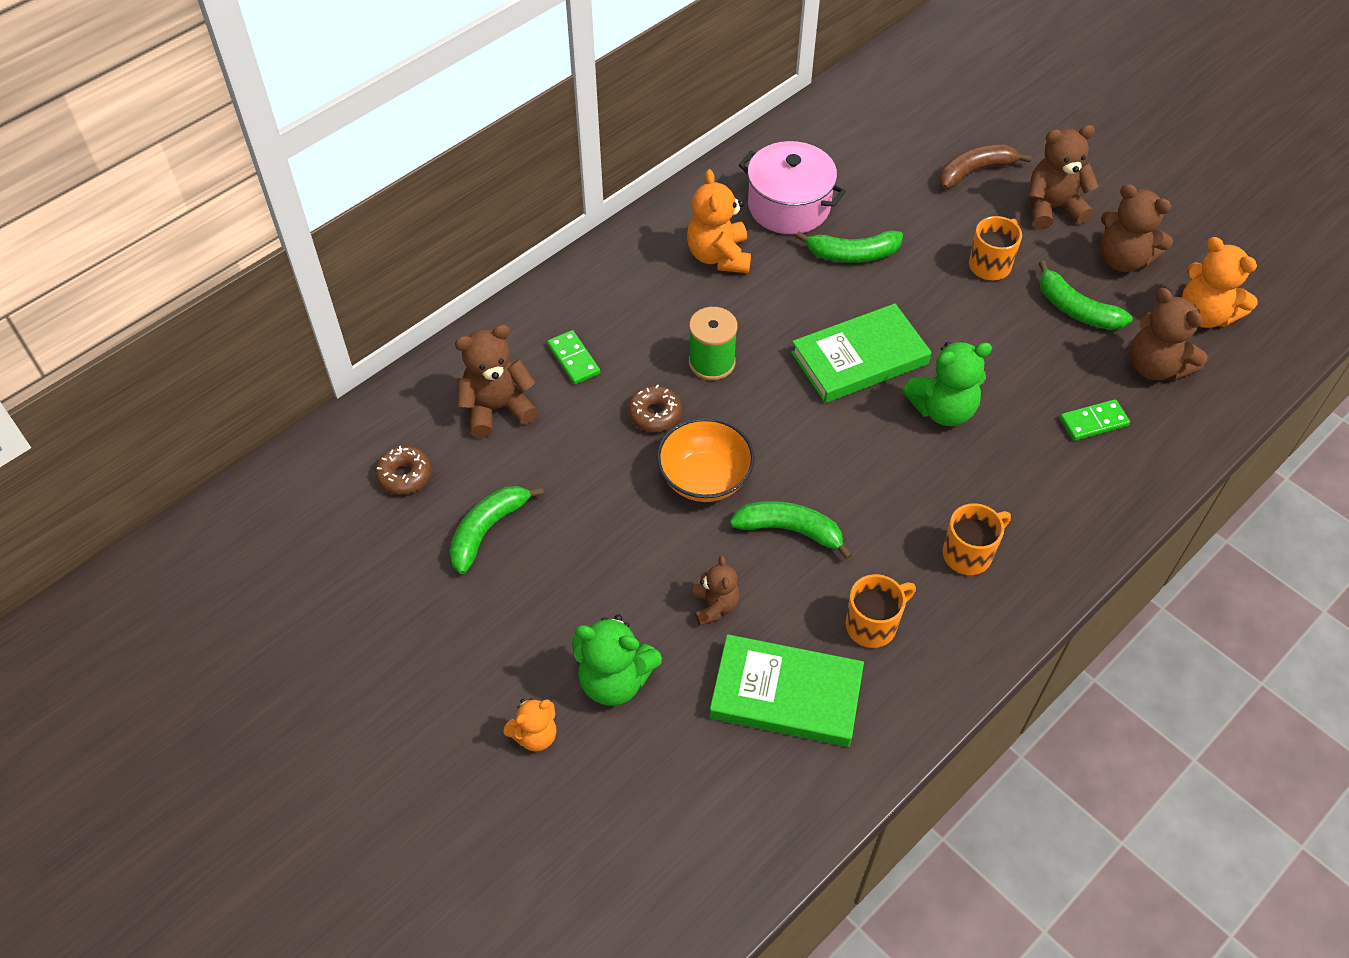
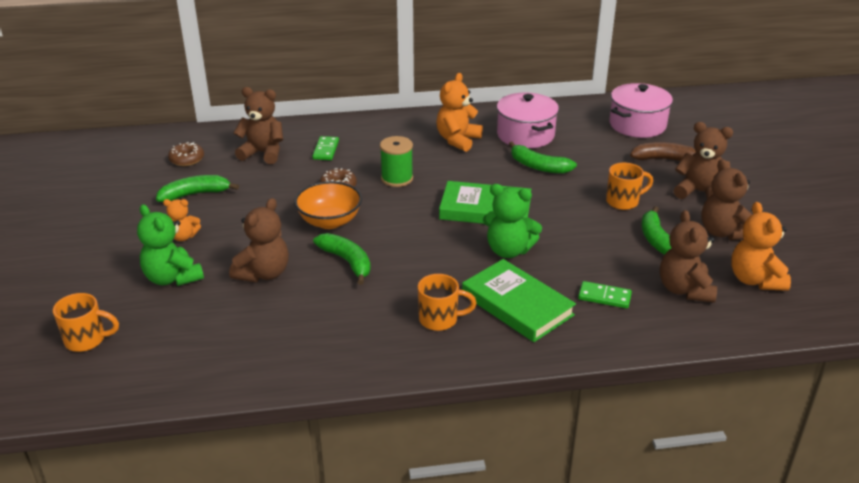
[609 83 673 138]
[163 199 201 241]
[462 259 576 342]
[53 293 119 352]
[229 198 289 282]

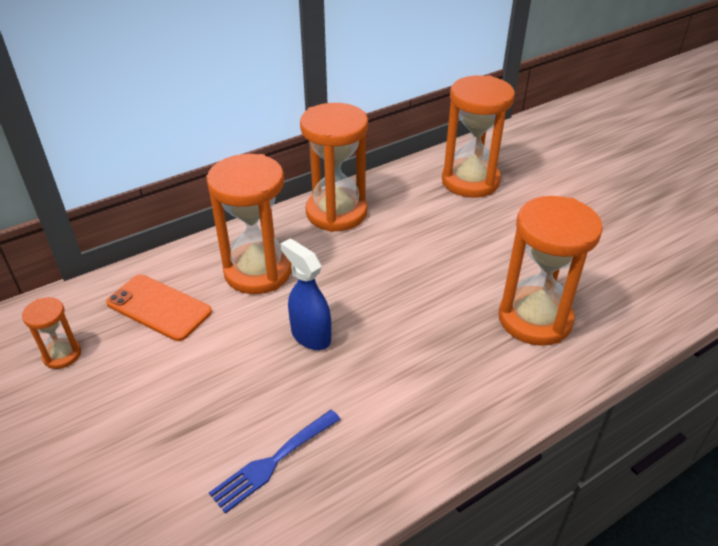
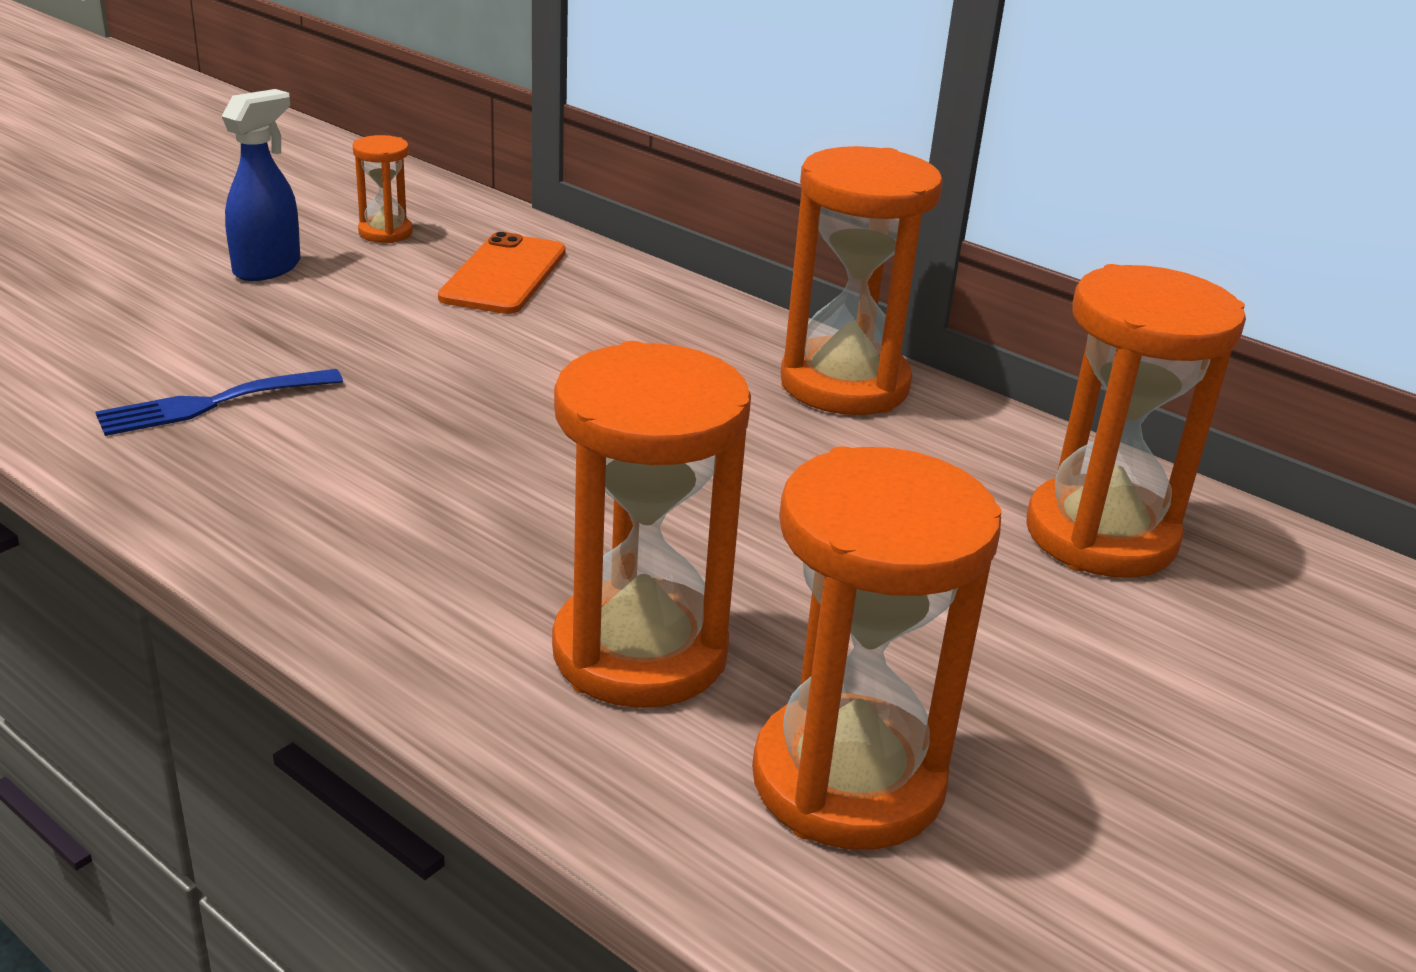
[752 446 1002 850]
[222 89 301 281]
[96 369 343 436]

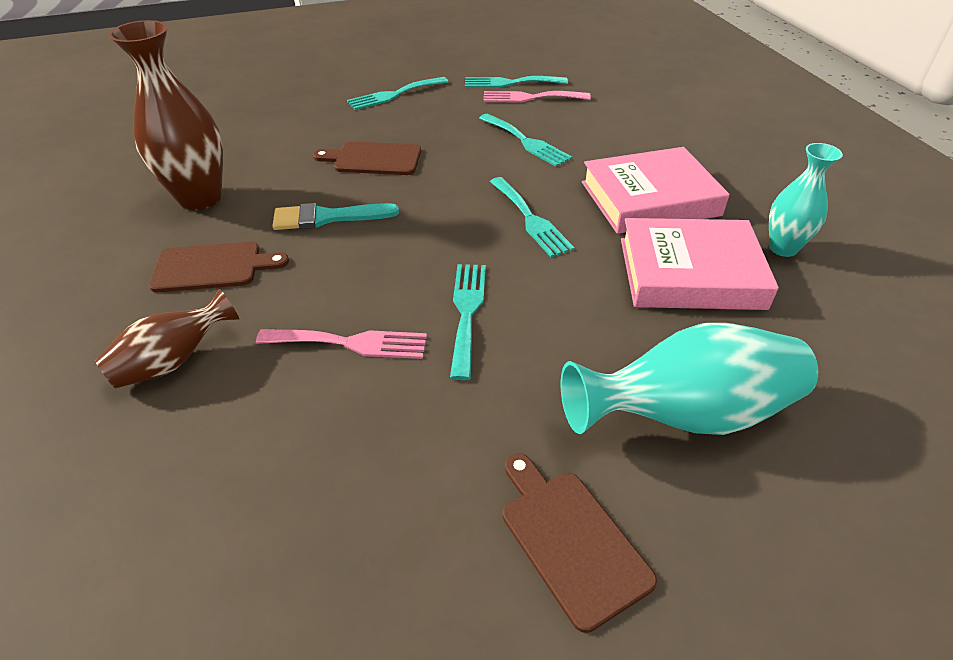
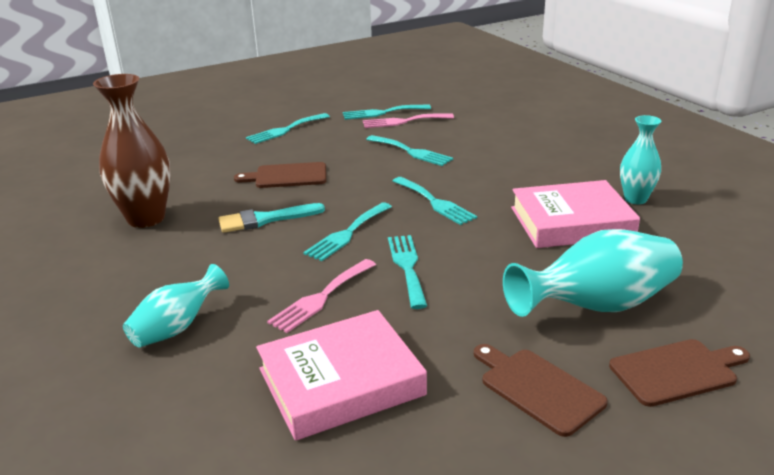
[303 202 392 261]
[609 339 750 407]
[256 310 427 441]
[123 264 229 348]
[267 259 376 333]

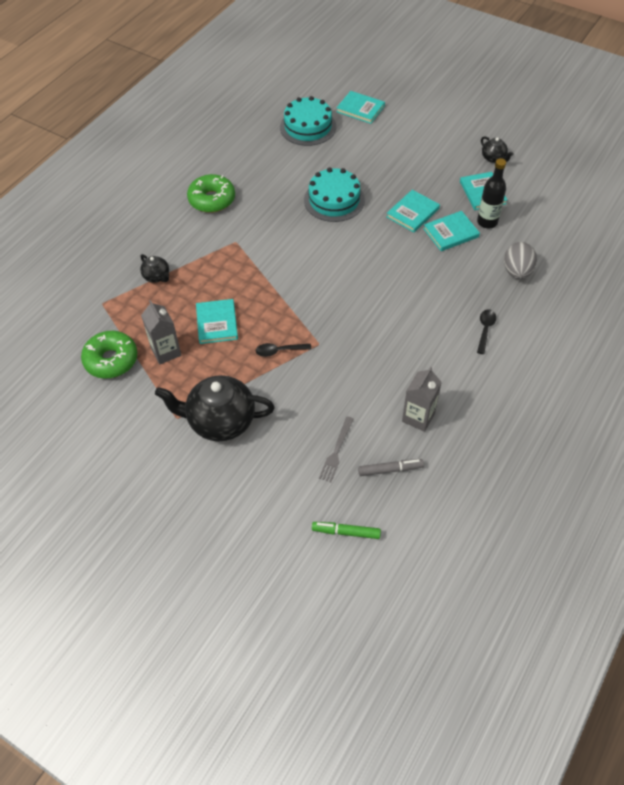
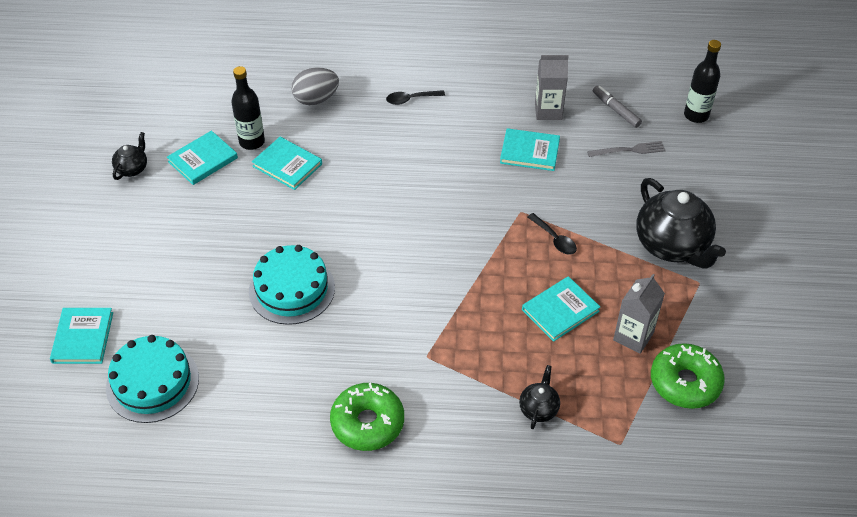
[500 128 560 171]
[684 40 721 123]

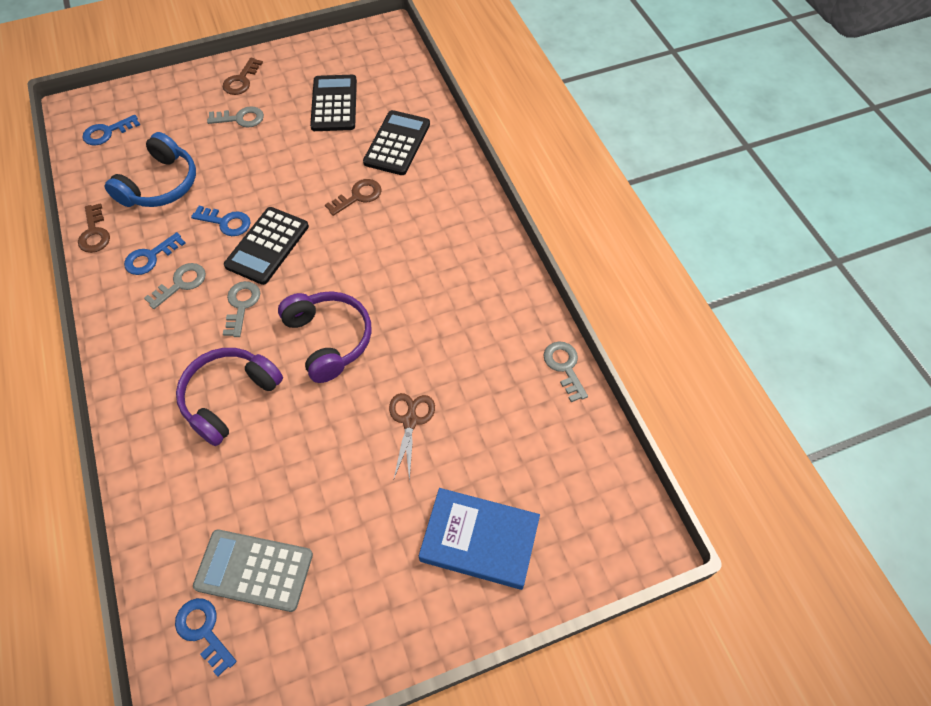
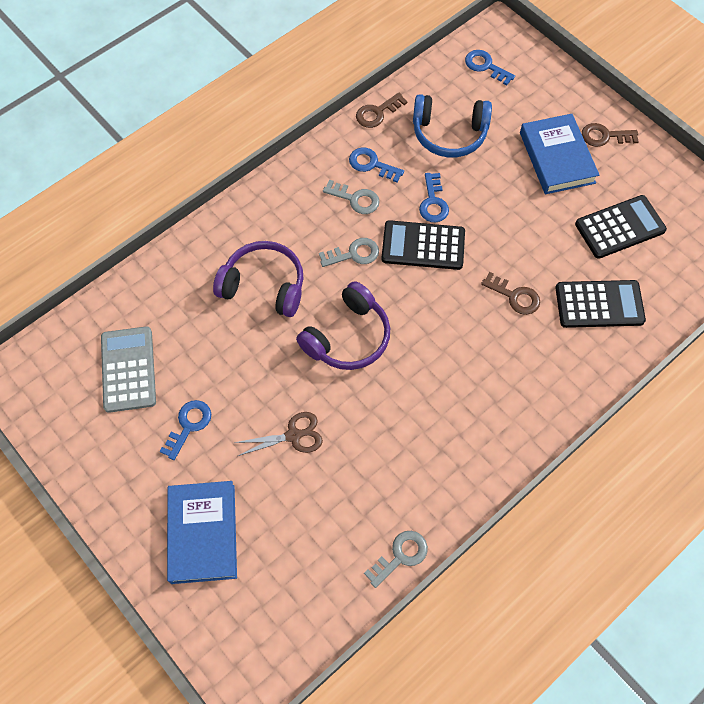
[160 400 211 460]
[520 114 599 194]

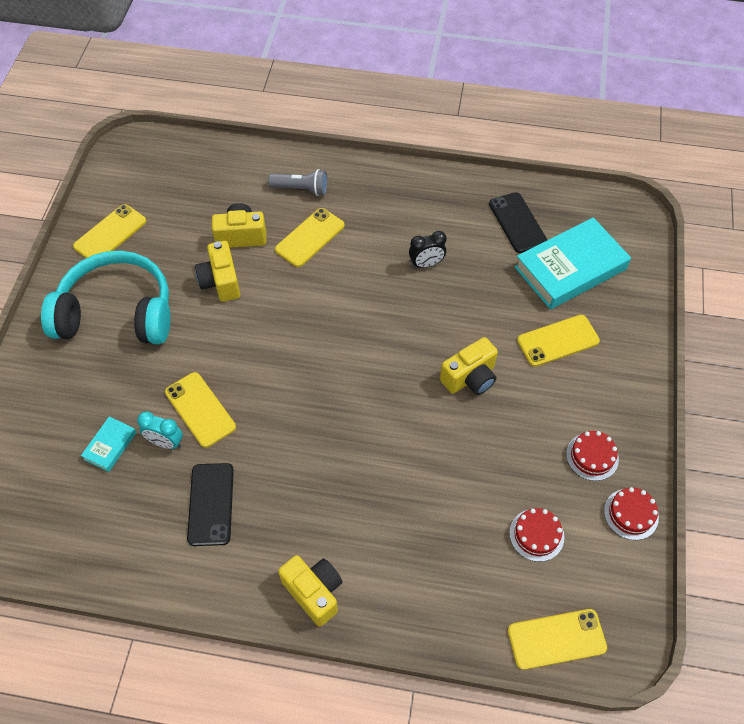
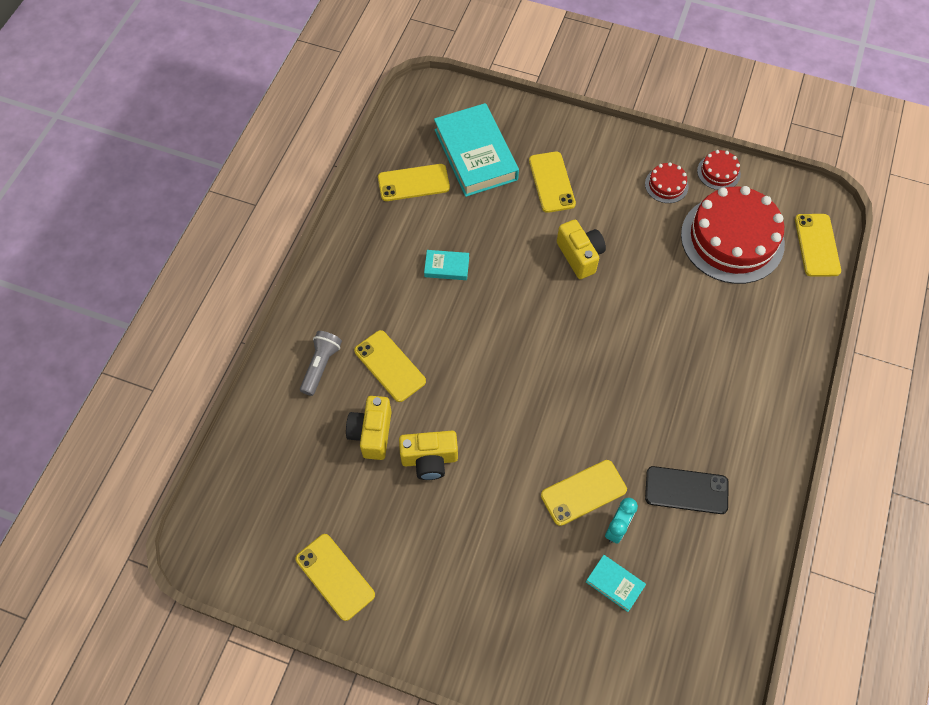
[41 251 171 344] (first image)
[278 555 342 627] (first image)
[424 250 469 280]
[378 164 450 201]
[681 186 785 284]

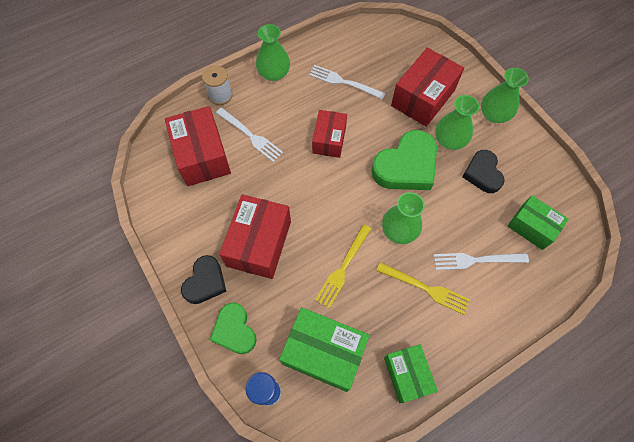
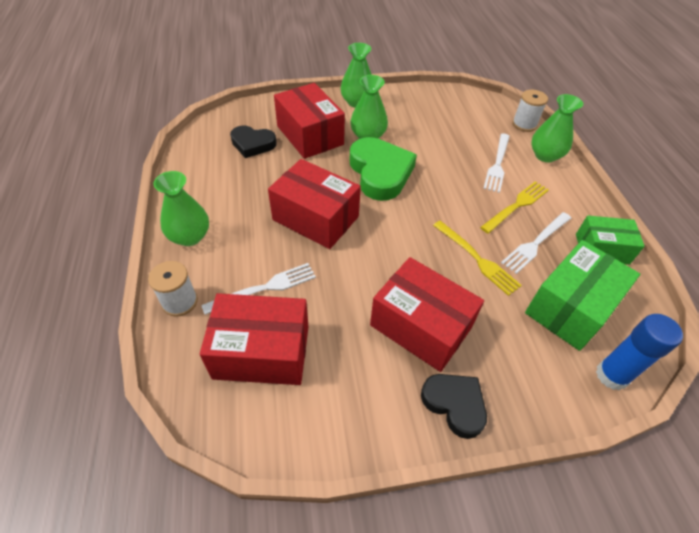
[210 303 257 354] (first image)
[507 195 569 250] (first image)
[512 90 548 132]
[501 212 571 274]
[531 94 583 162]
[230 126 277 158]
[268 159 361 249]

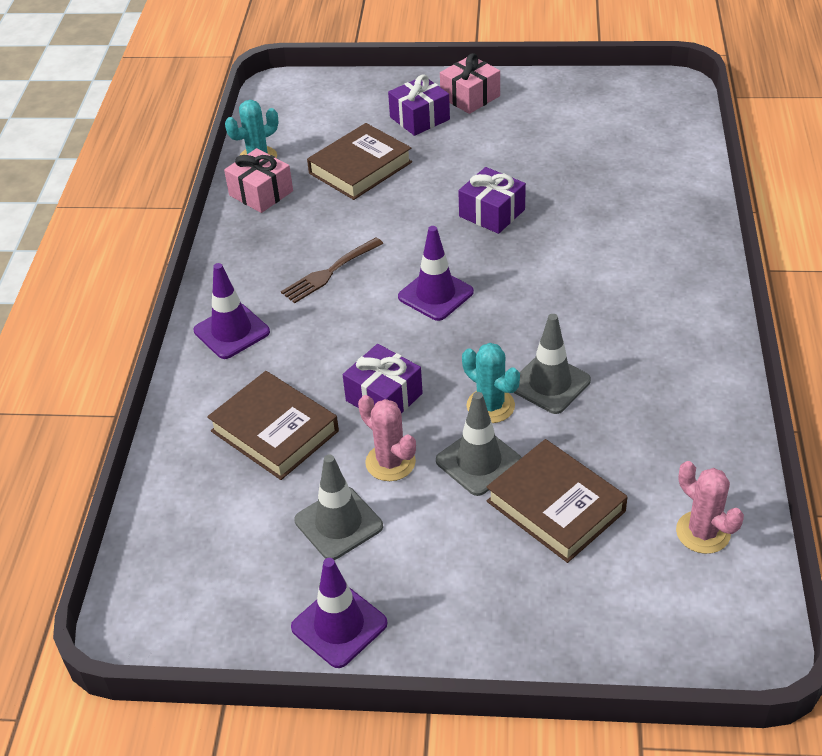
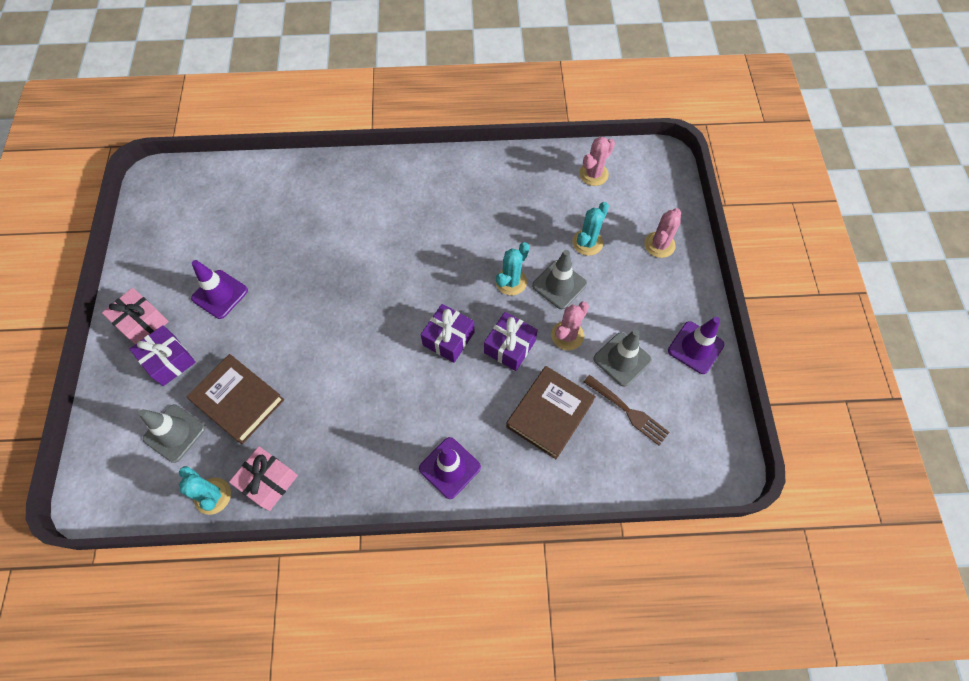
[644 208 681 258]
[584 375 670 445]
[191 260 248 319]
[421 304 474 363]
[138 404 206 463]
[572 202 609 256]

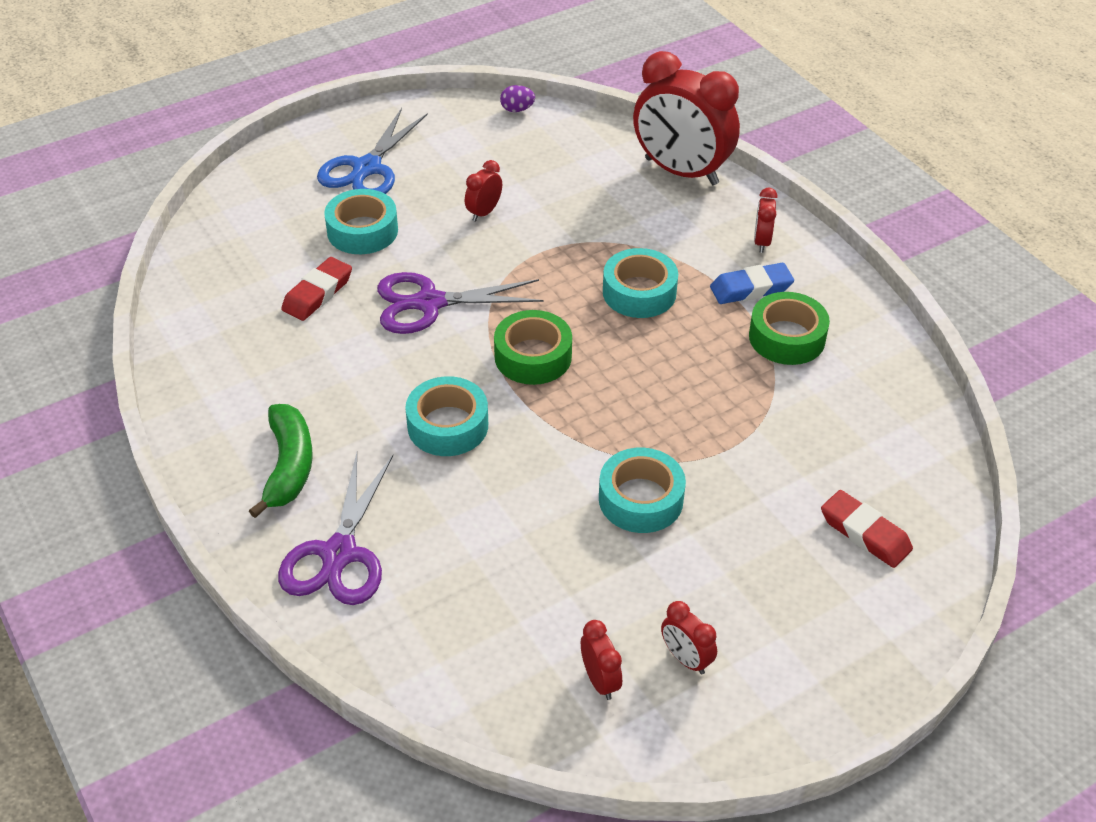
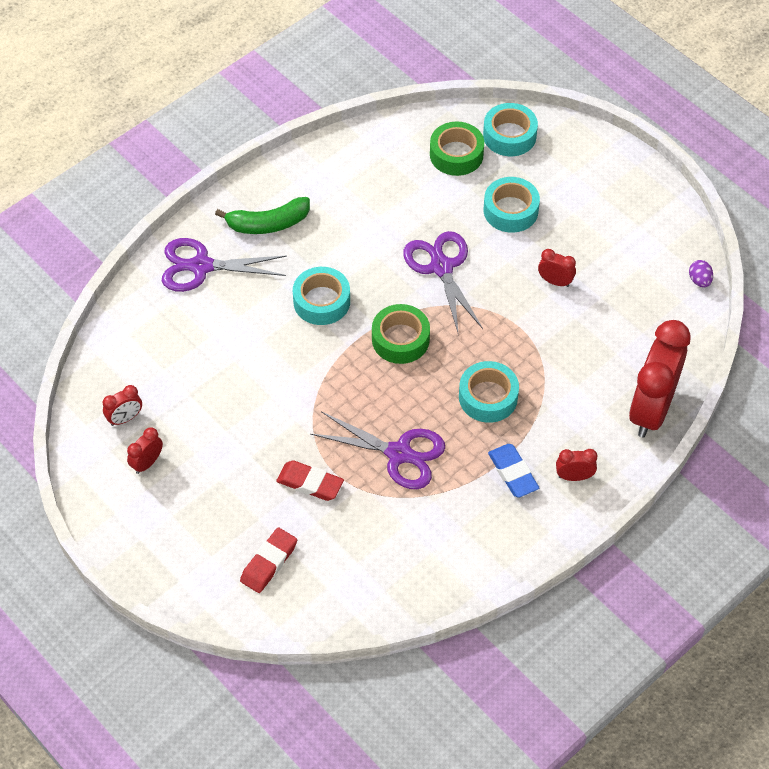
[317 108 428 194] (first image)
[311 411 445 489]
[276 461 344 501]
[483 103 538 156]
[430 122 484 176]

